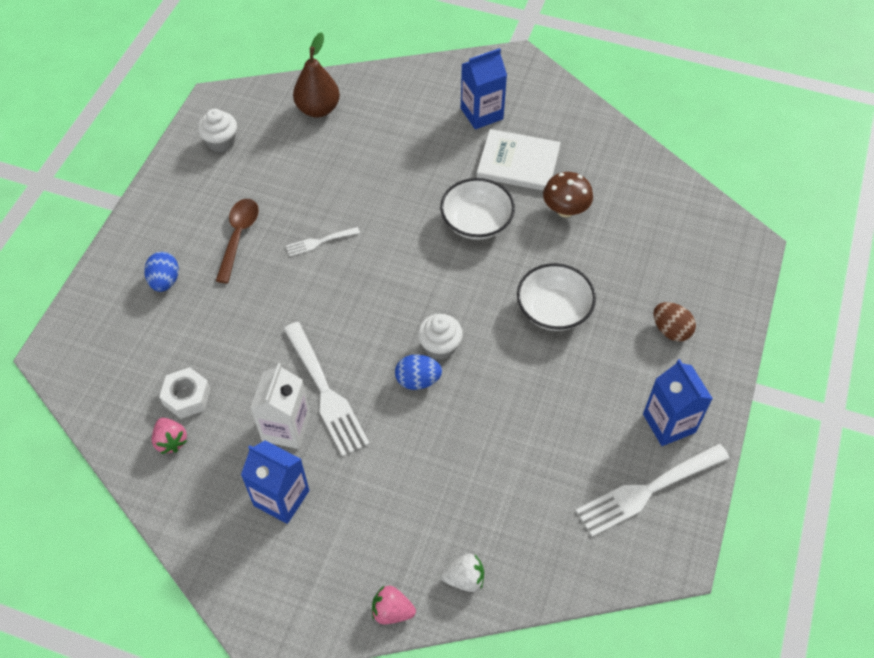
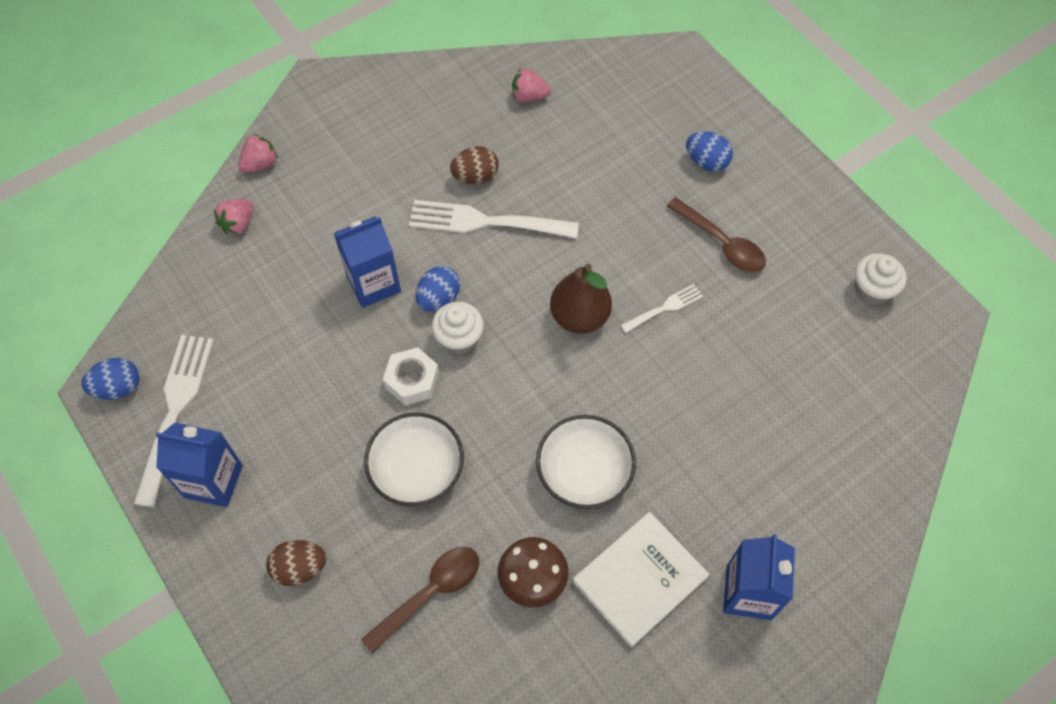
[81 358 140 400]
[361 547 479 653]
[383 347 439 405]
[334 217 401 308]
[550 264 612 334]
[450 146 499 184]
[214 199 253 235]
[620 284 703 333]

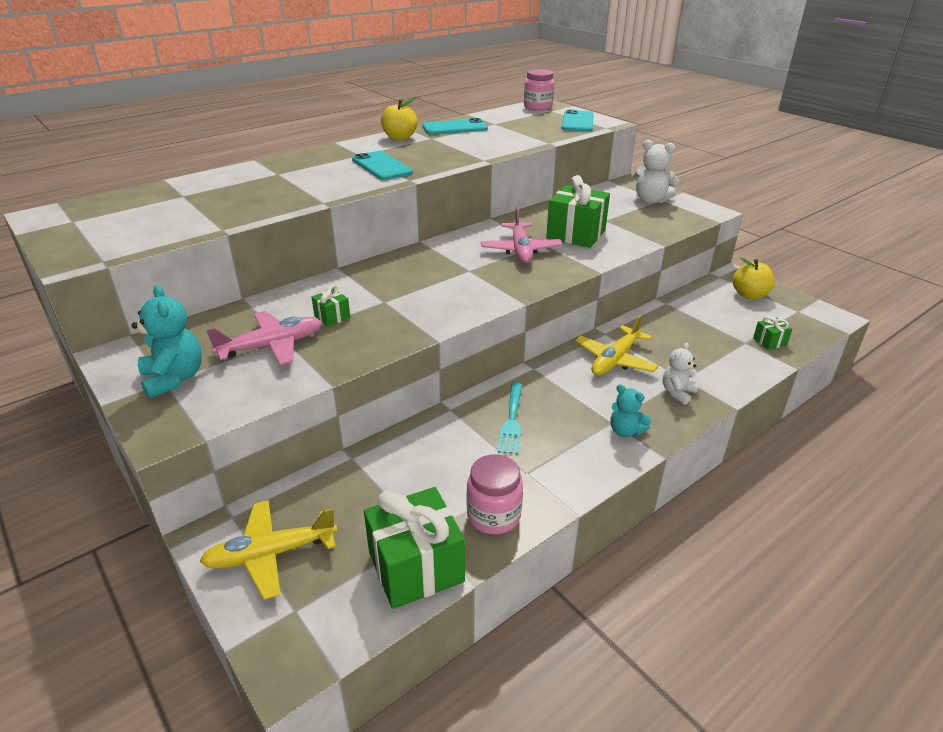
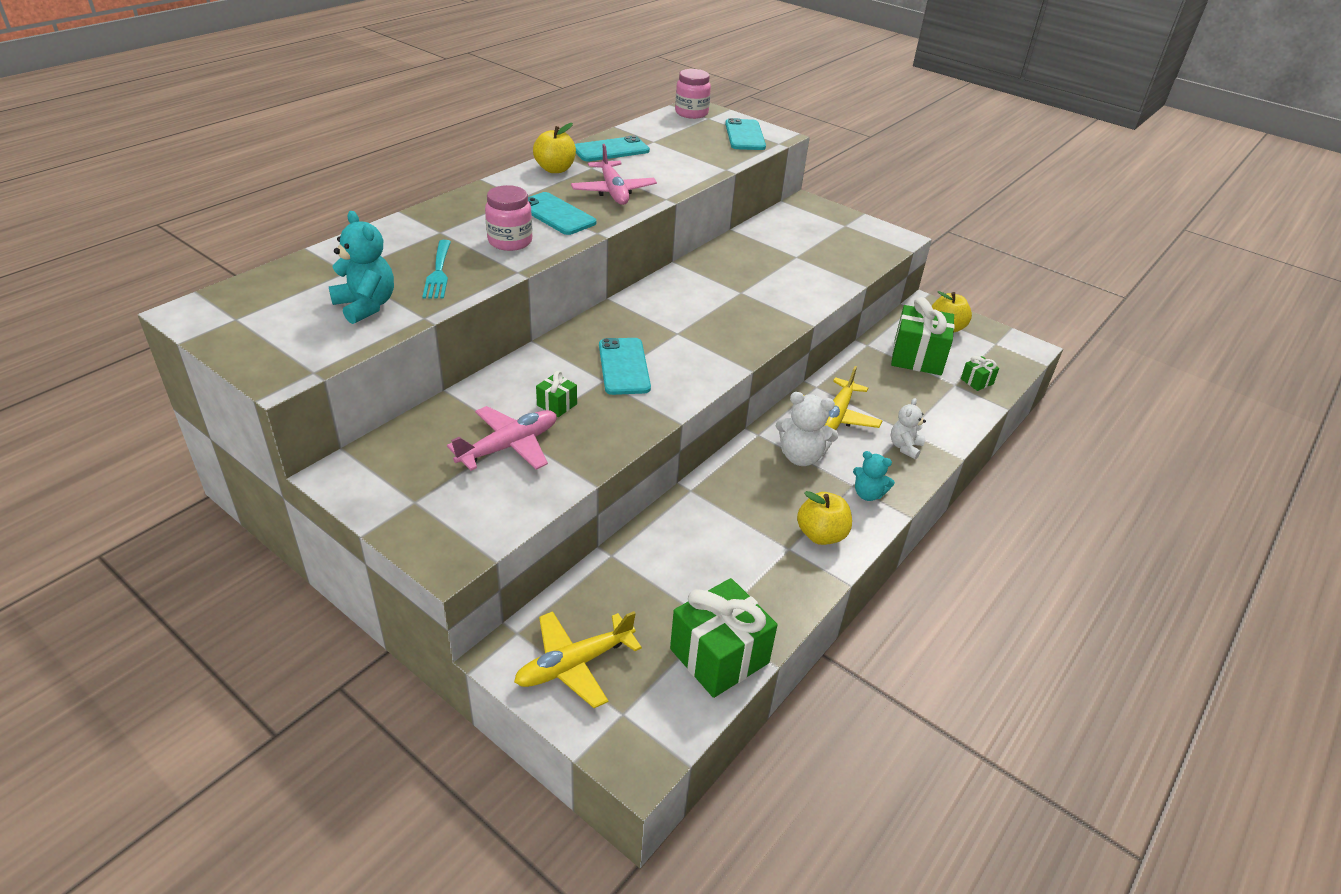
[599 338 651 395]
[797 491 852 545]
[329 211 394 324]
[485 185 532 251]
[571 144 657 205]
[422 240 451 299]
[891 297 955 375]
[776 392 838 466]

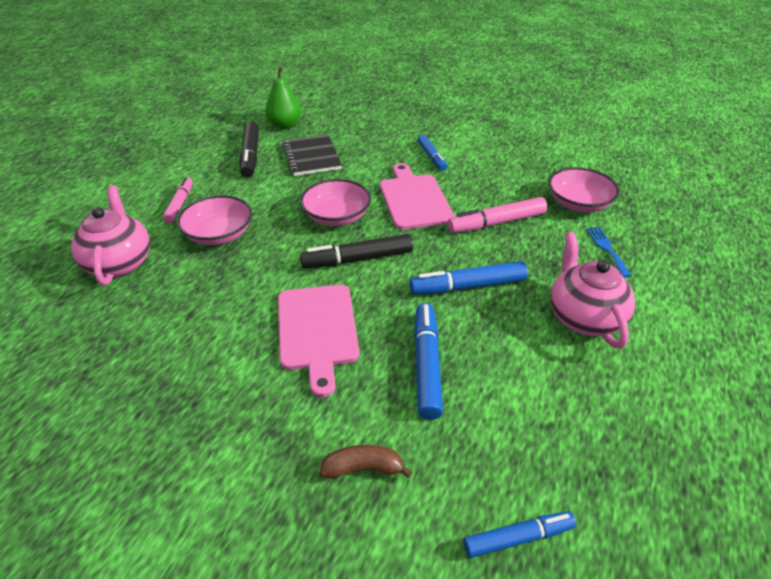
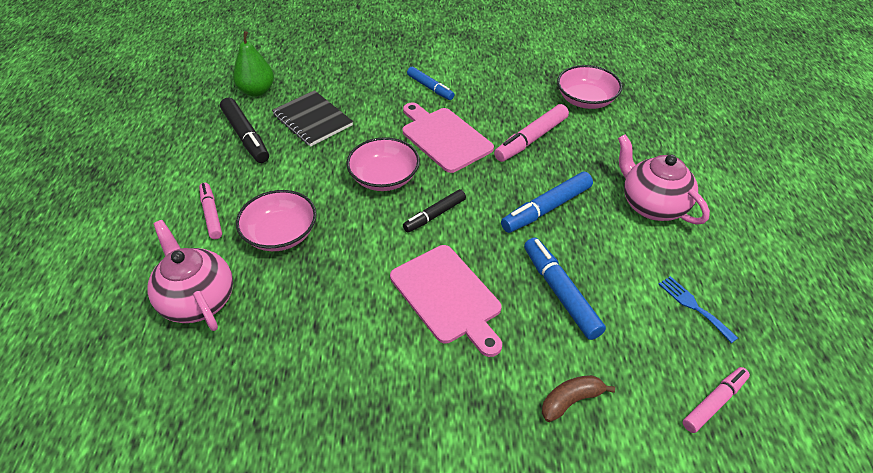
[659 276 738 343]
[683 367 750 433]
[403 189 466 233]

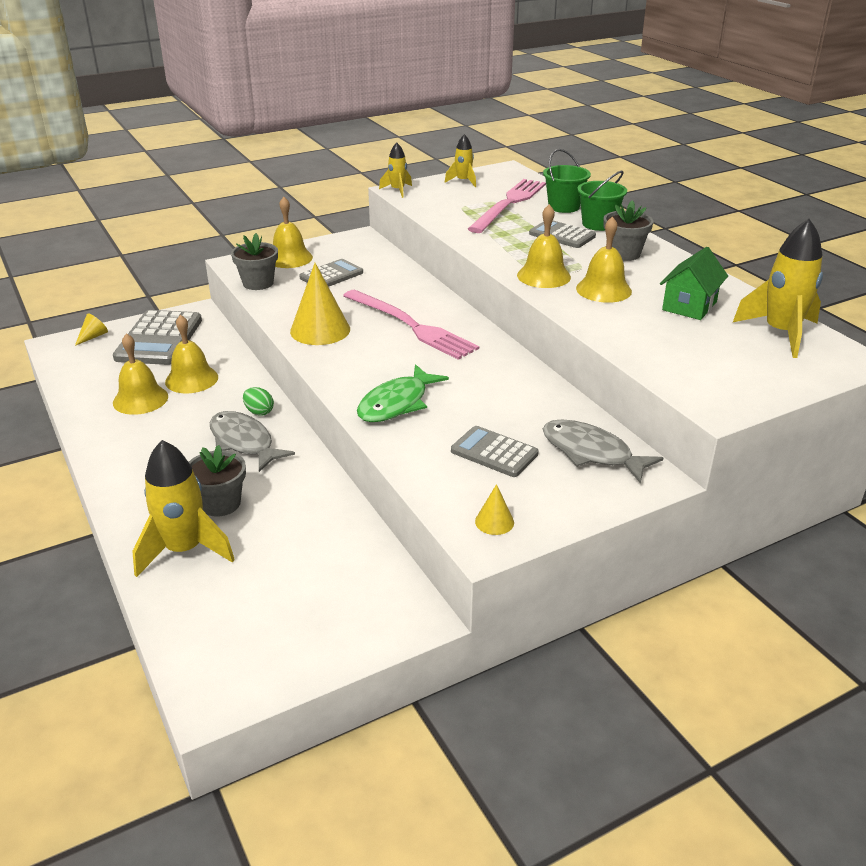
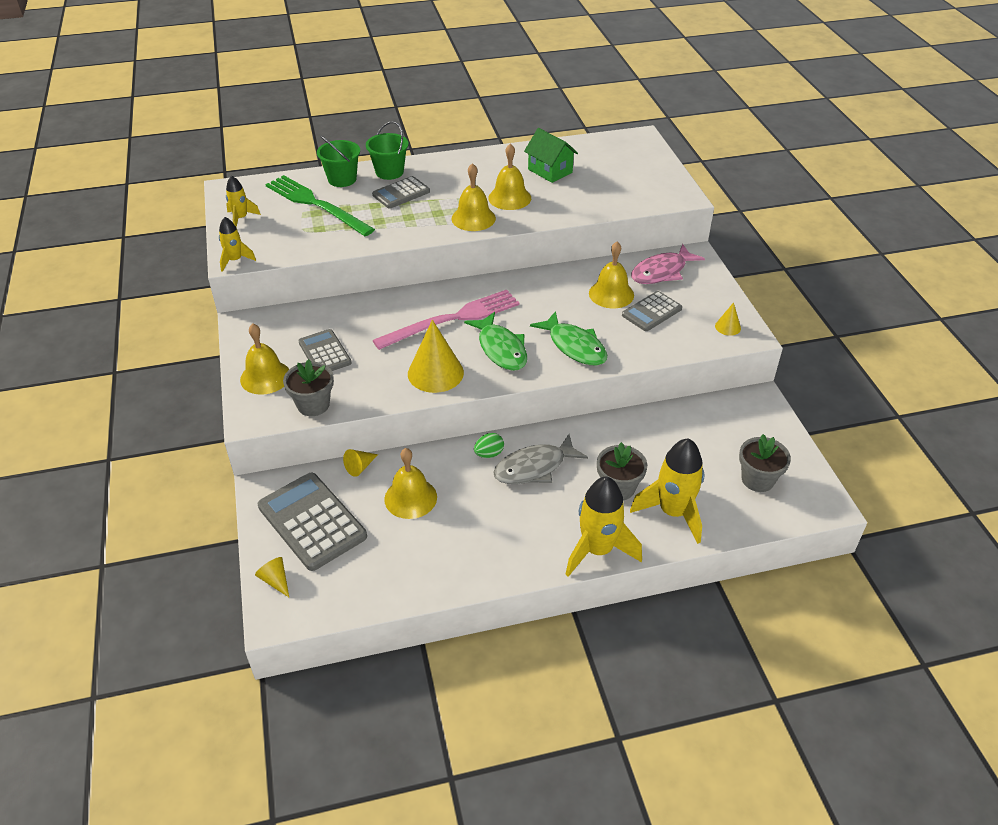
[343 449 378 477]
[464 312 527 371]
[589 242 634 308]
[739 434 791 492]
[565 477 642 577]
[265 175 375 236]
[631 244 705 284]
[258 473 367 571]

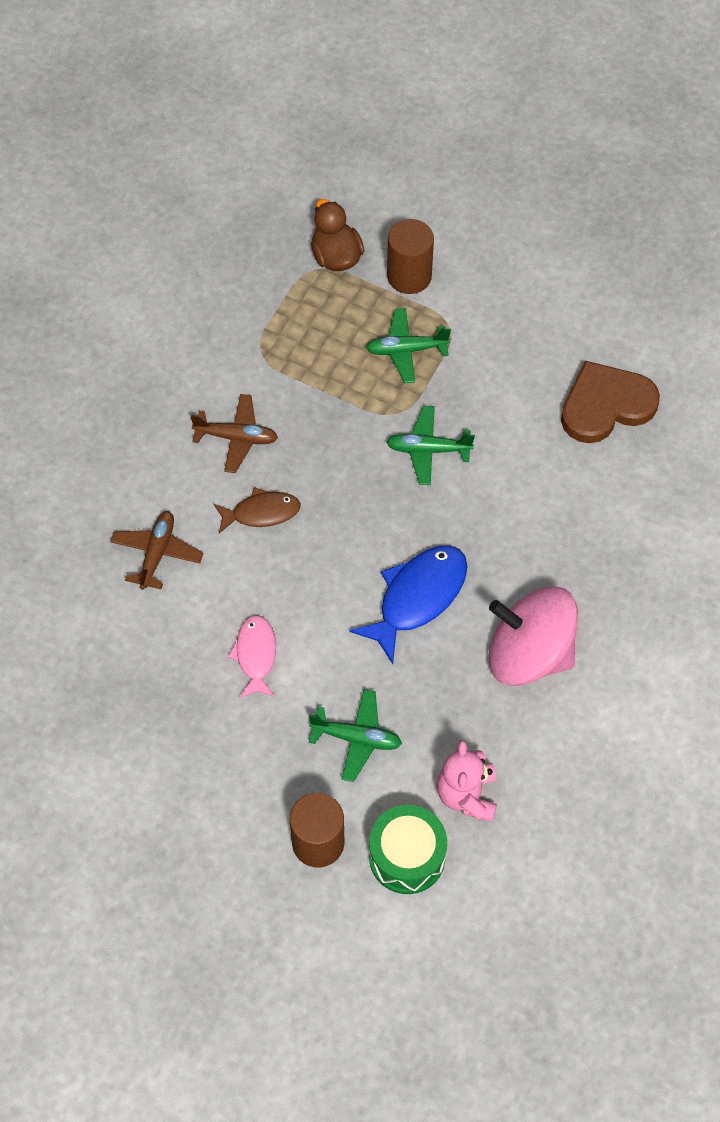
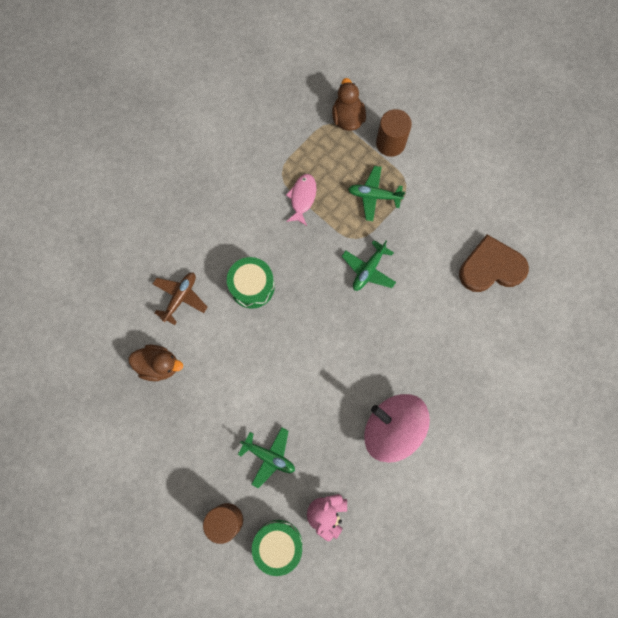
[190 394 278 473] (first image)
[350 545 467 664] (first image)
[128 345 183 381]
[286 174 316 226]
[227 257 275 309]
[342 240 396 291]

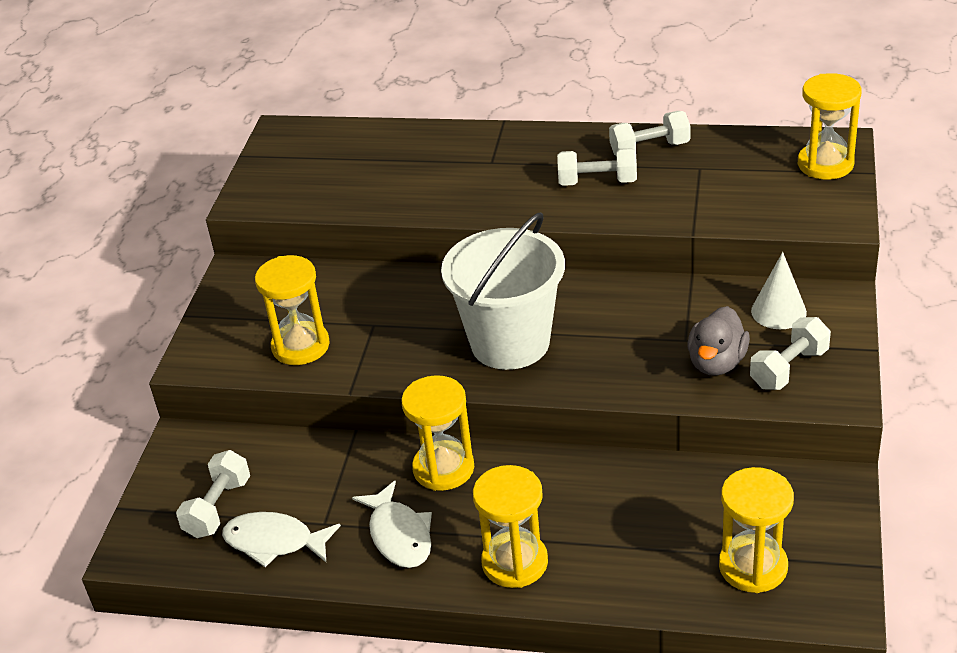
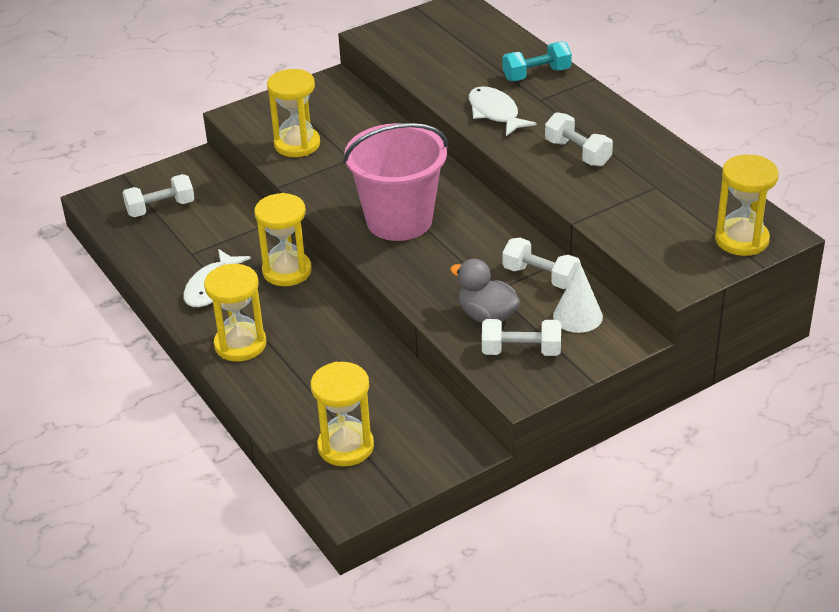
[503 41 572 81]
[469 86 537 136]
[503 237 581 289]
[343 123 448 241]
[450 259 520 323]

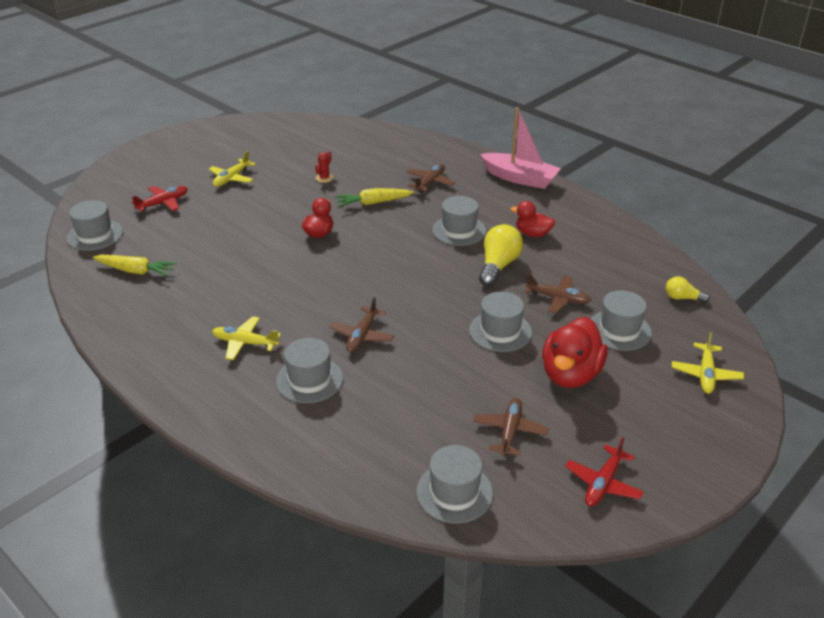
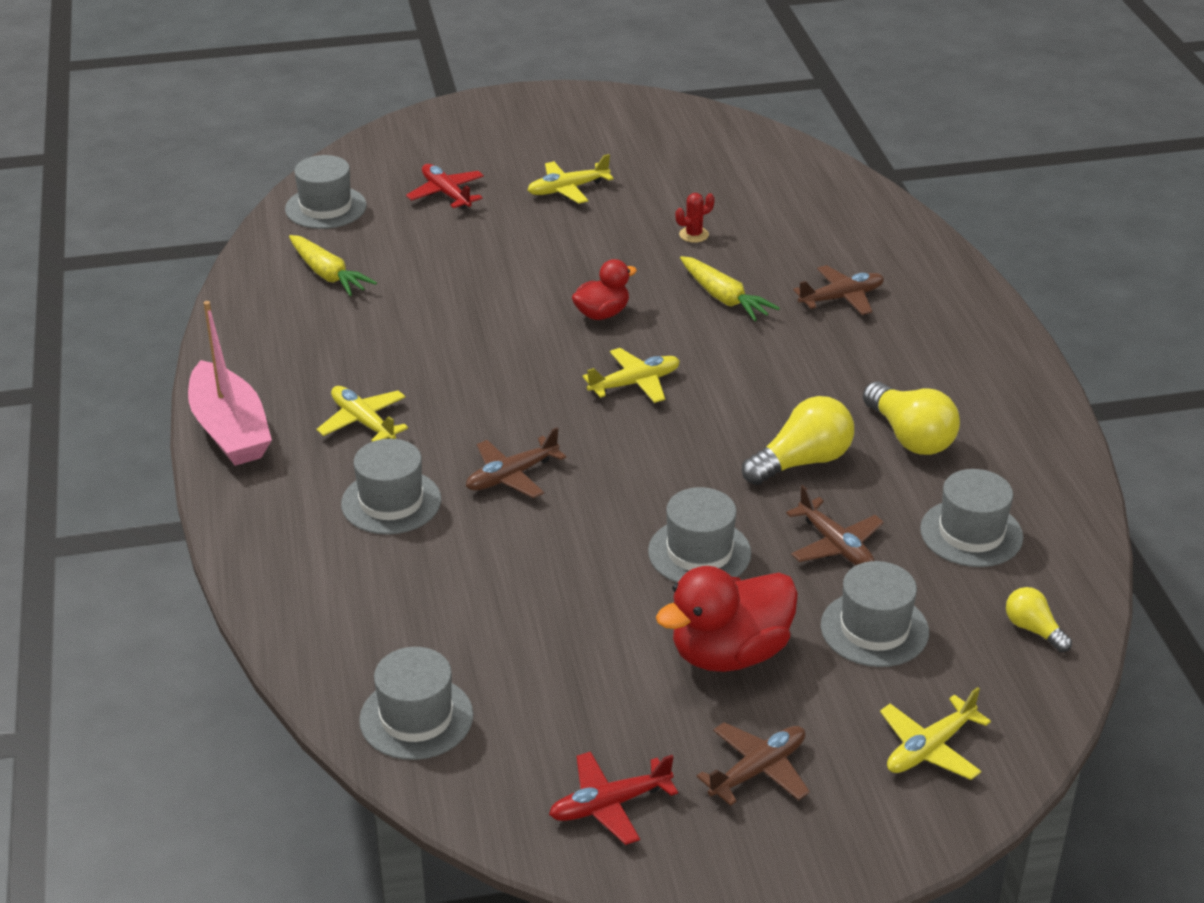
[583 348 680 403]
[920 469 1023 567]
[696 722 810 806]
[188 301 272 466]
[863 382 960 455]
[406 164 484 209]
[680 256 780 321]

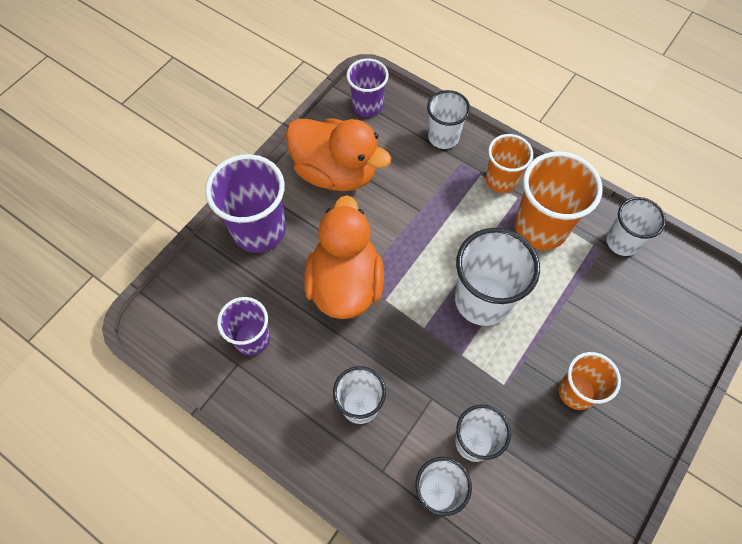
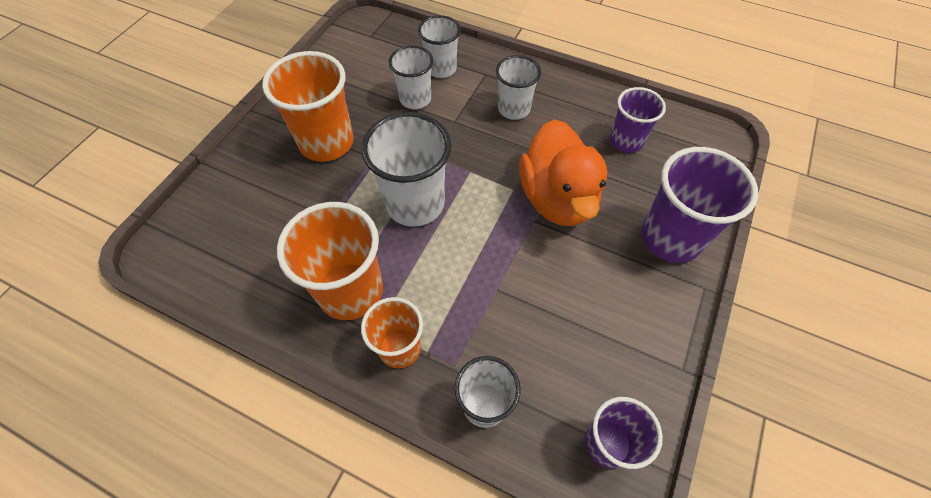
[286 118 391 191] (first image)
[606 197 666 256] (first image)
[262 51 354 162]

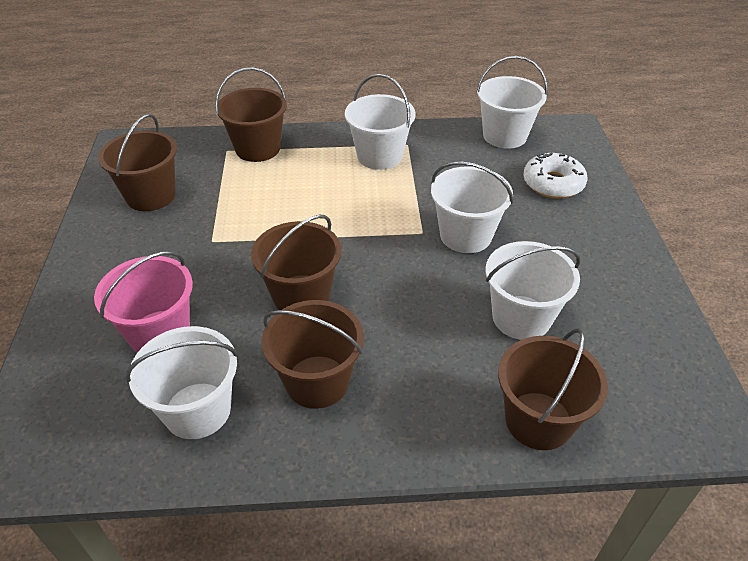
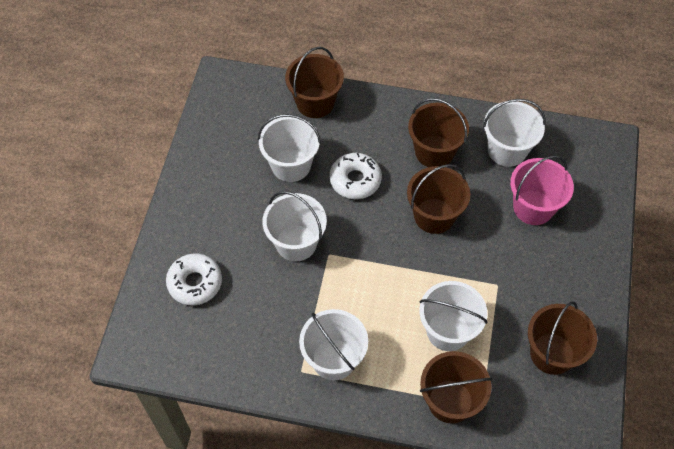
[329 153 382 199]
[419 281 488 351]

